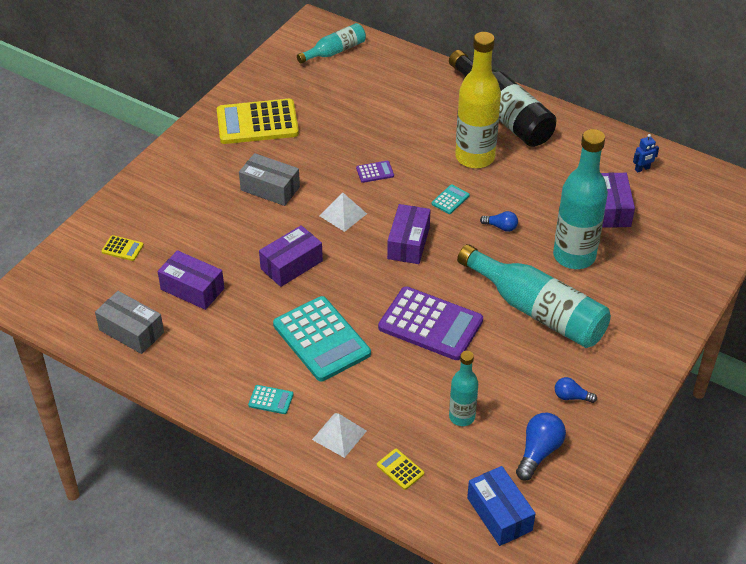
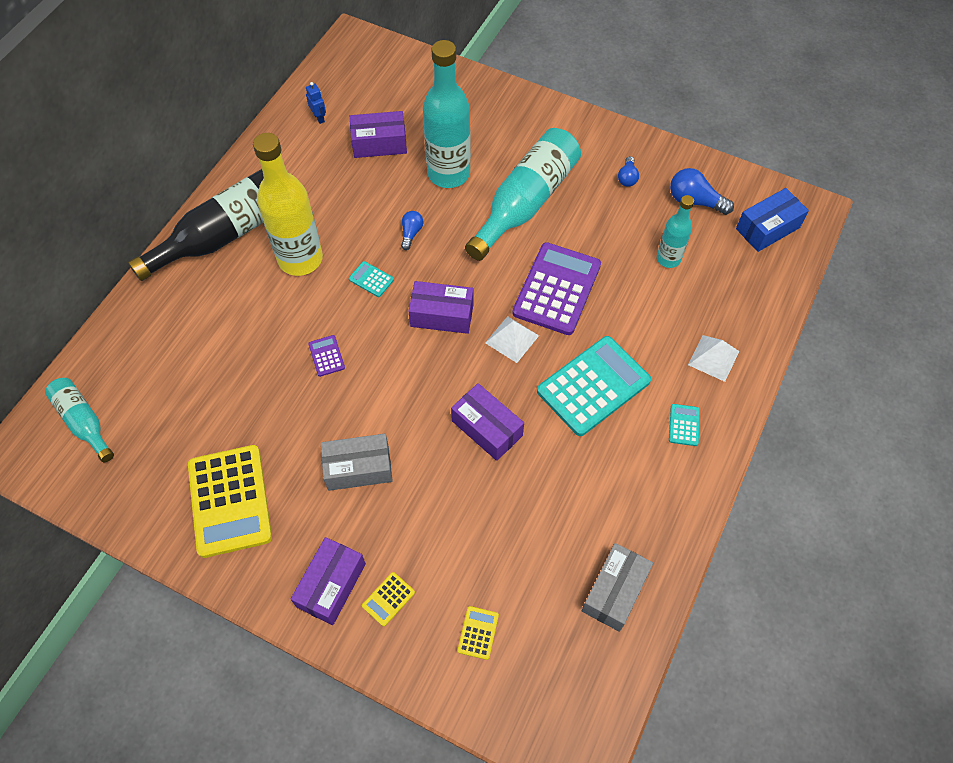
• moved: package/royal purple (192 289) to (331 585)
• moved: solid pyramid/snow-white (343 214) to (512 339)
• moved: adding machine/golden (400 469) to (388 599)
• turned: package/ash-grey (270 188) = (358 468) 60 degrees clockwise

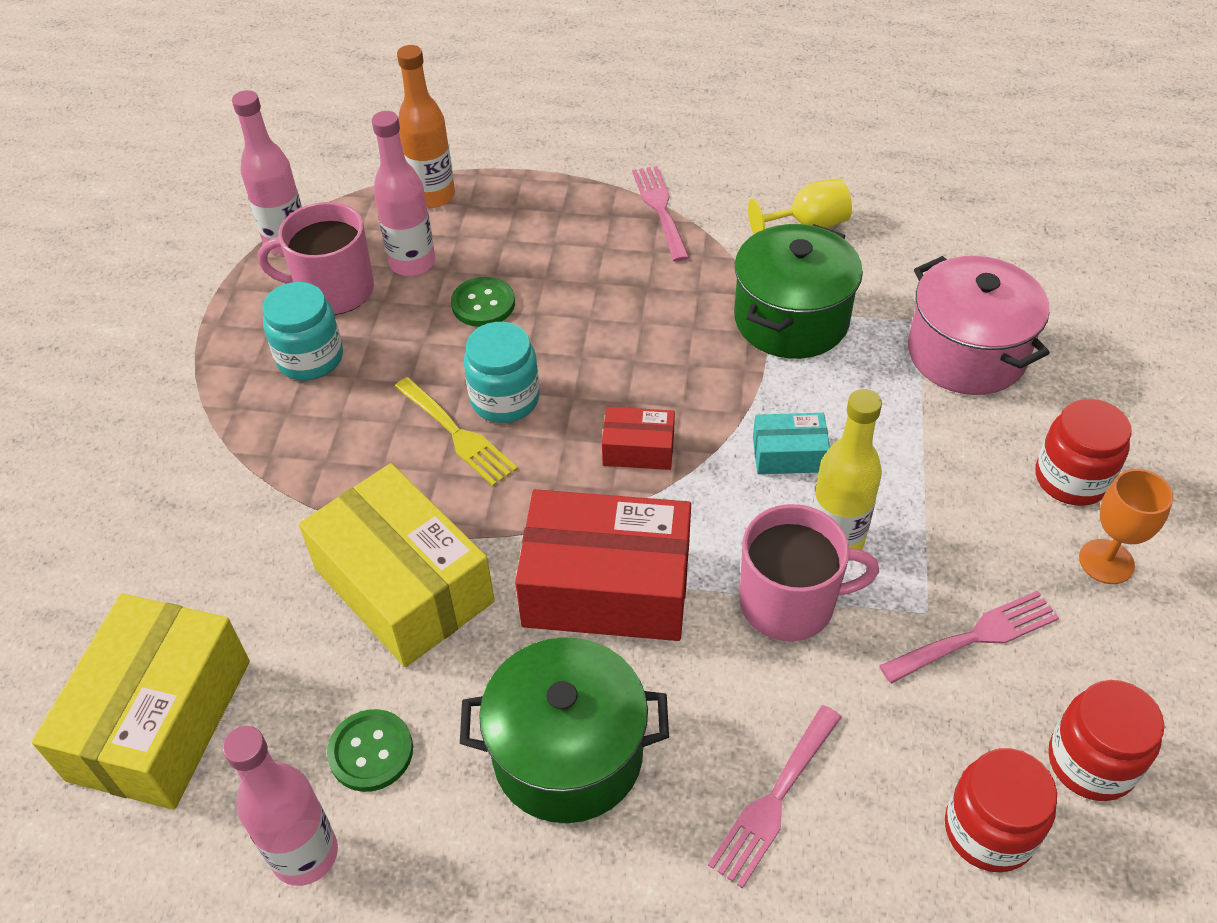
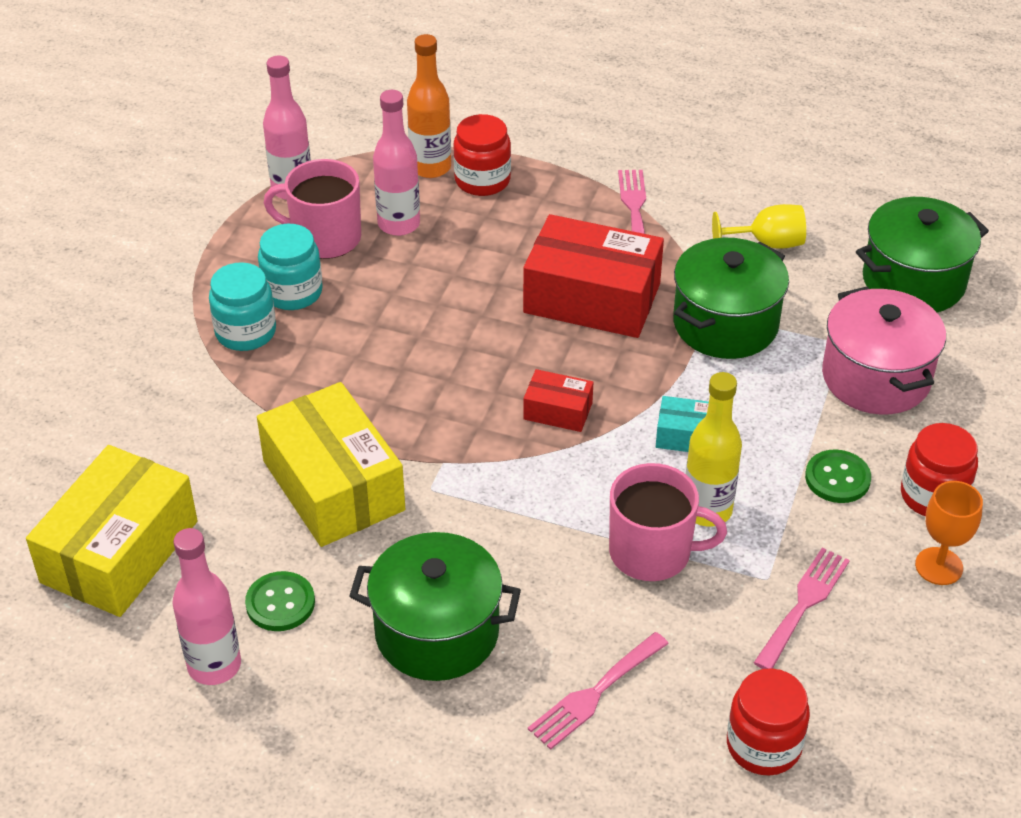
• removed: dinner fork/golden (457 434)
• added: pot/leaf-green (913 281)
• moved: shirt button/leaf-green (483 304) to (837 478)
• moved: jam jar/aqua (505 399) to (245 332)
• moved: package/crimson (606 587) to (592 298)
• moved: jam jar/crimson (1091 762) to (482 180)
• turned: dinner fork/rose-pink (976 636) = (803 604) 45 degrees counterclockwise

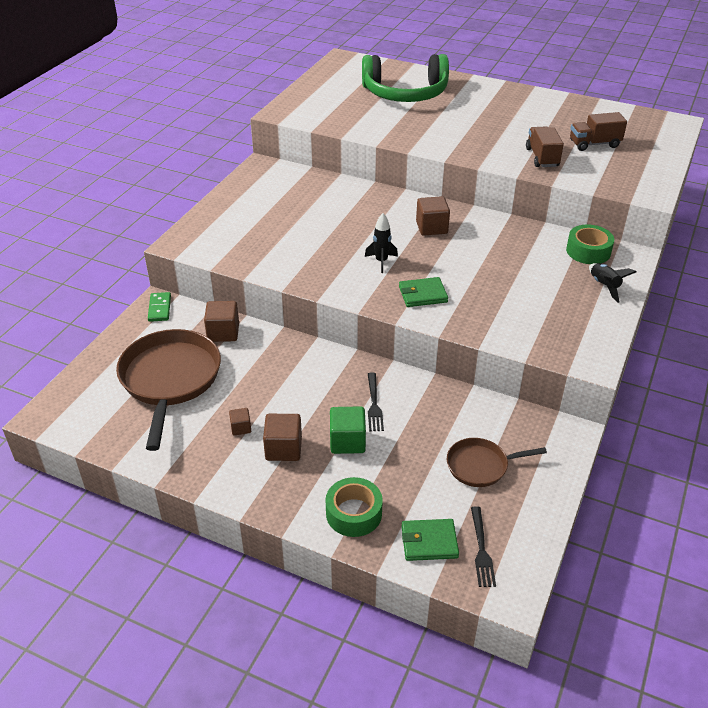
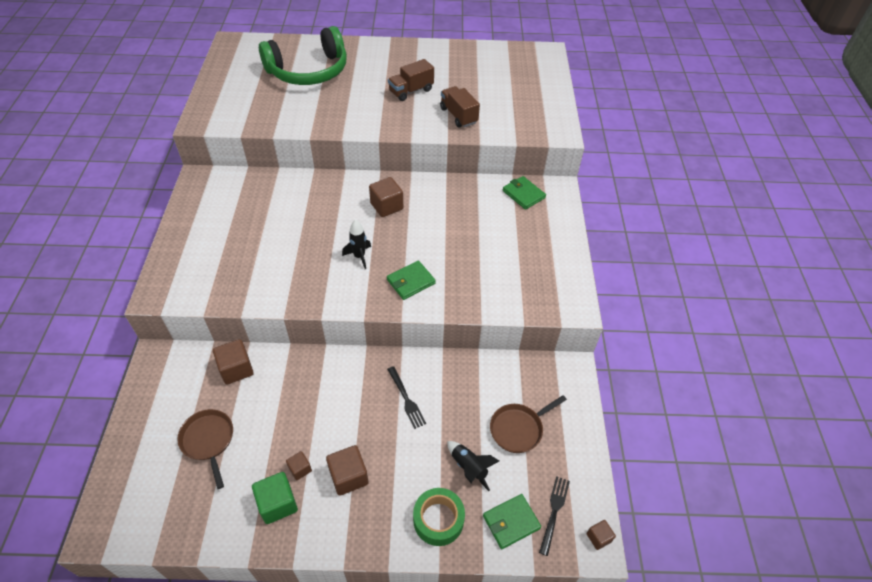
• removed: domino tile/leaf-green (159 308)
• added: block/russet (598 537)
• moved: block/leaf-green (347 441) to (277 503)
• moved: toy truck/russet (594 144) to (411 91)
• moved: toy rocket/jet-black (604 286) to (469 468)
• replaced: tape/leaf-green (588 251) to card wallet/leaf-green (523 194)
• turned: dinner fork/jet-black (481 549) = (554 512) 135 degrees counterclockwise
• resized: frying pan/russet (170 380) = (208 440) x0.53

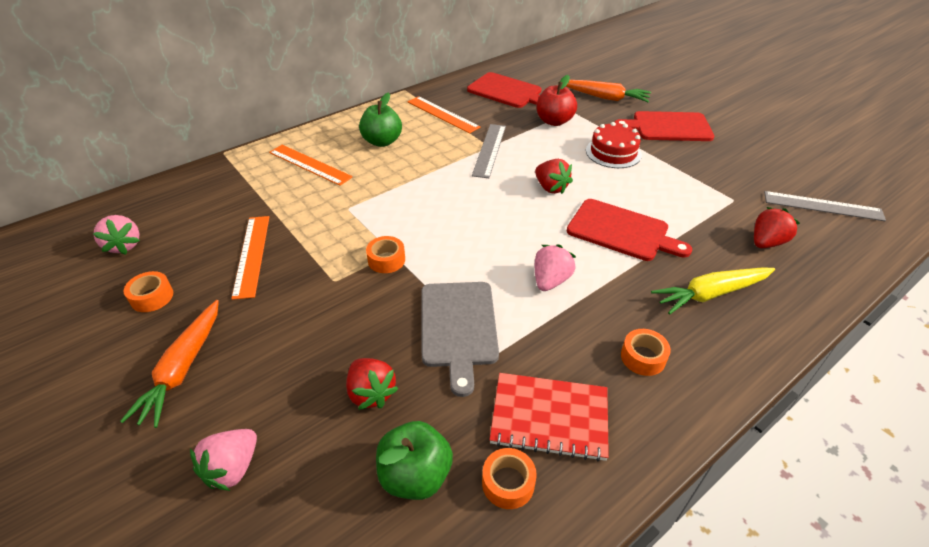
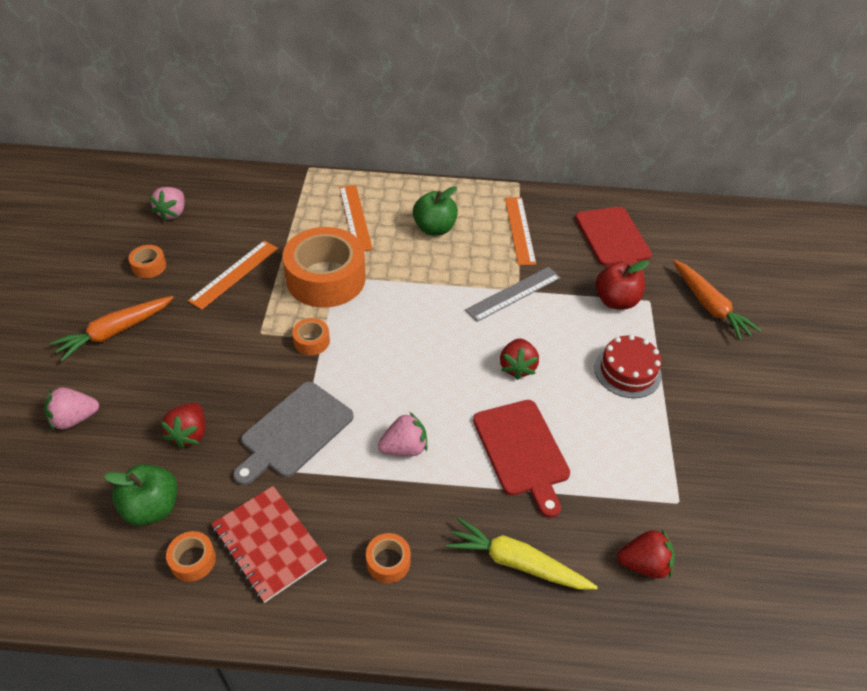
• removed: cutting board/crimson (668 127)
• removed: measuring stick/ash-grey (823 206)
• added: tape/orange-coloured (326 278)

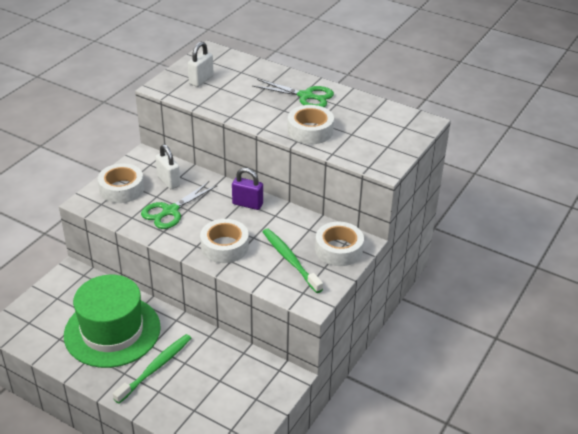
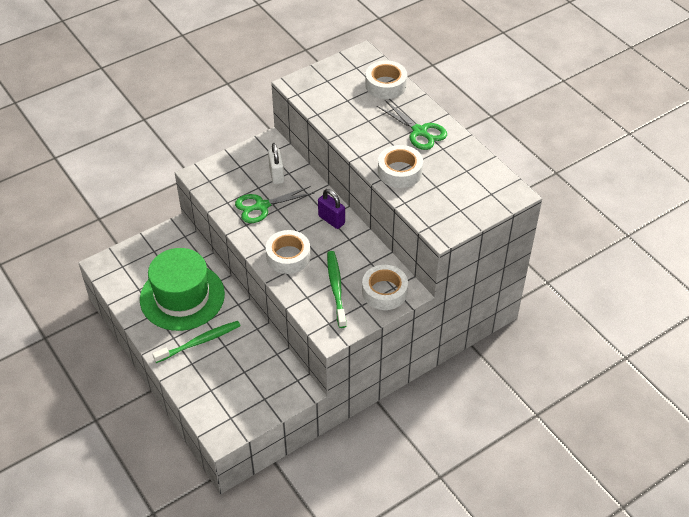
• removed: lock/snow-white (201 80)
• moved: tape/snow-white (121 189) to (385 85)

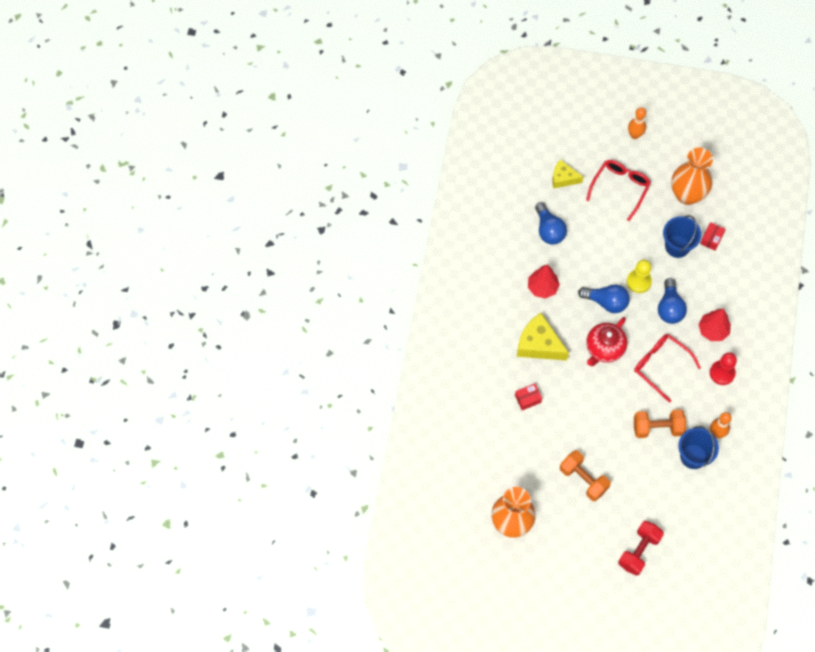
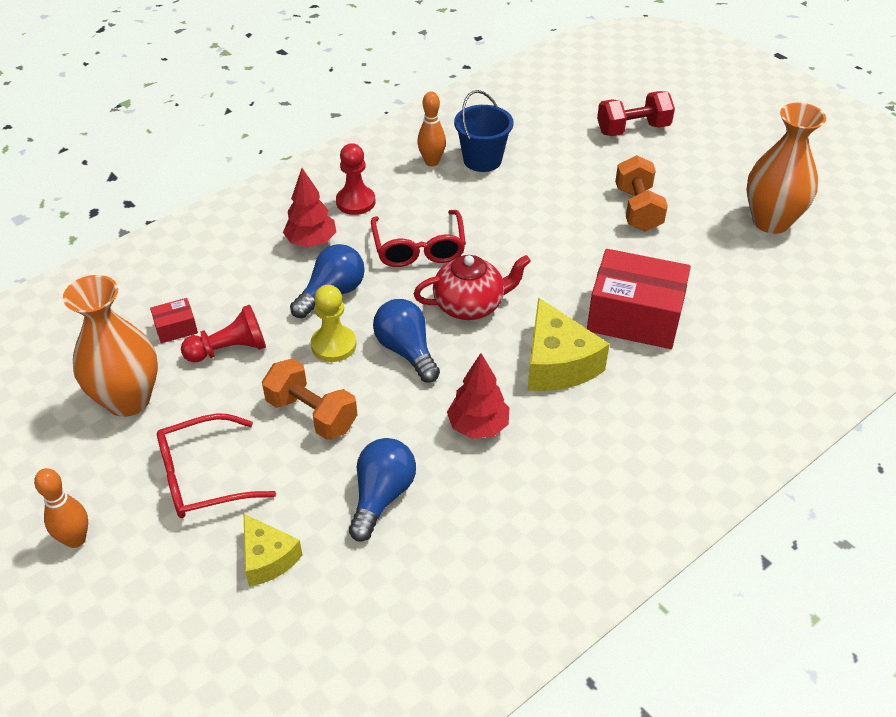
• moved: dumbbell/orange-coloured (657 428) to (312 414)
• replaced: bucket/royal blue (677 246) to chess pawn/crimson (229 349)
• resized: package/crimson (528 399) = (634 317) x2.30

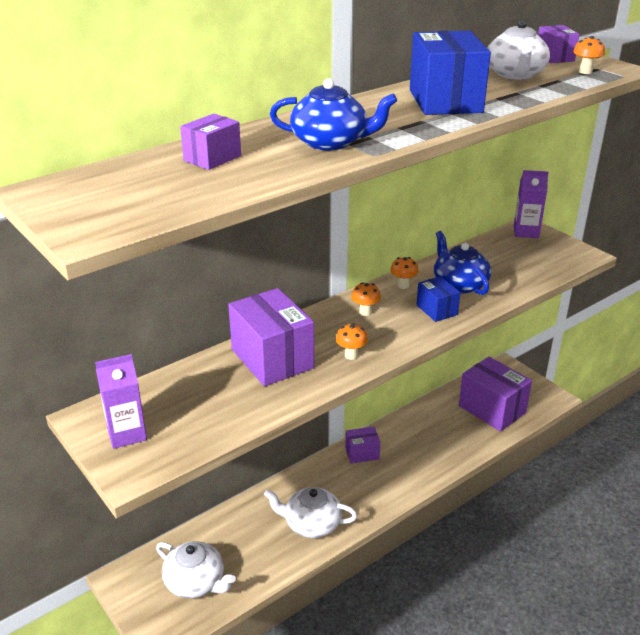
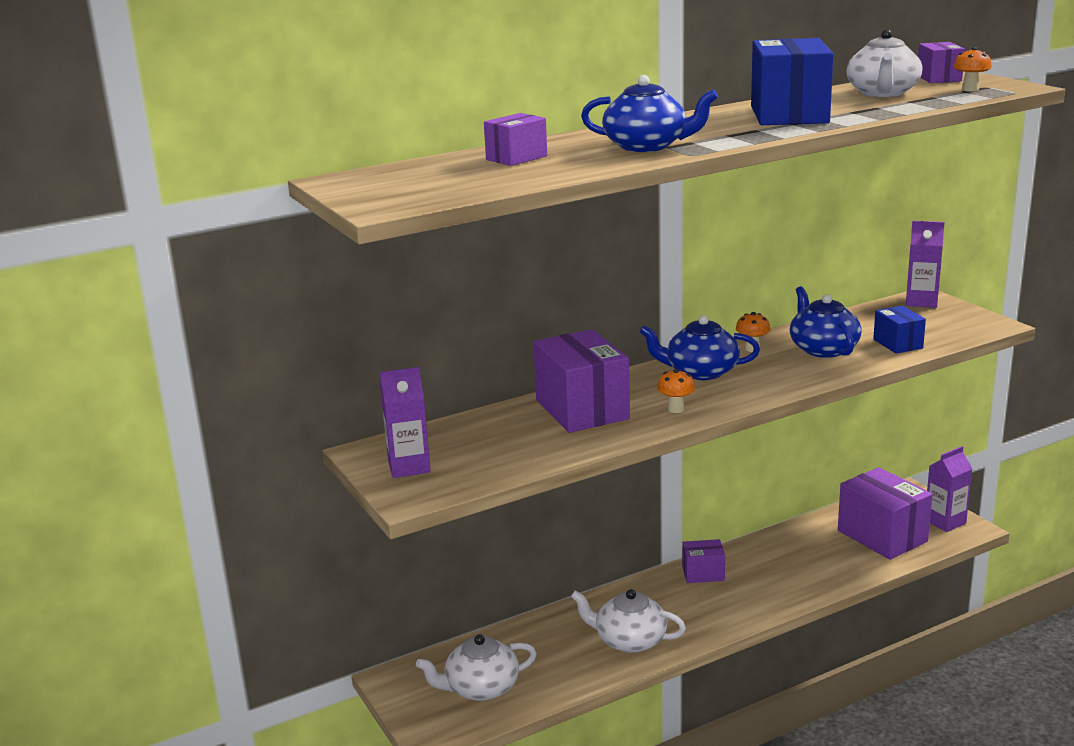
• added: milk carton/royal purple (945 522)
• moved: package/royal blue (436 310) to (897 344)
• replaced: fungus/orange-coloured (365 312) to tea pot/royal blue (700 372)
• turned: tea pot/snow-white (196 582) = (481 688) 120 degrees clockwise

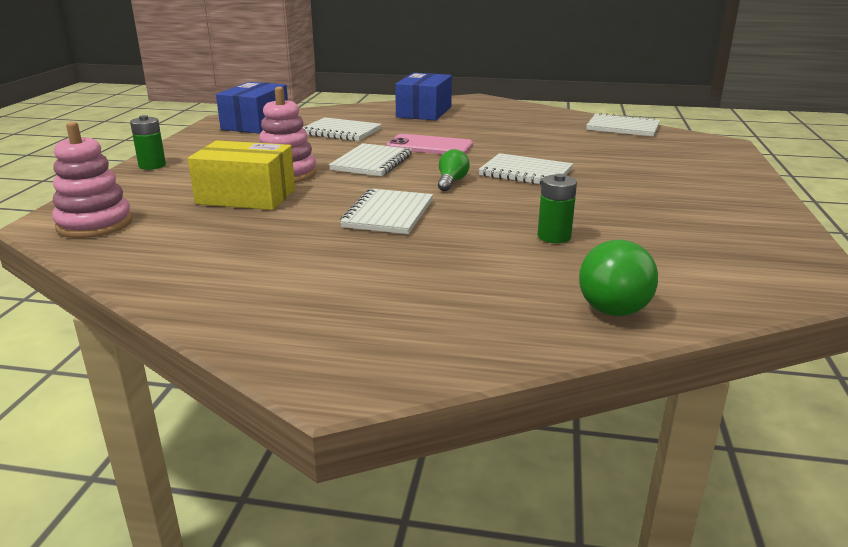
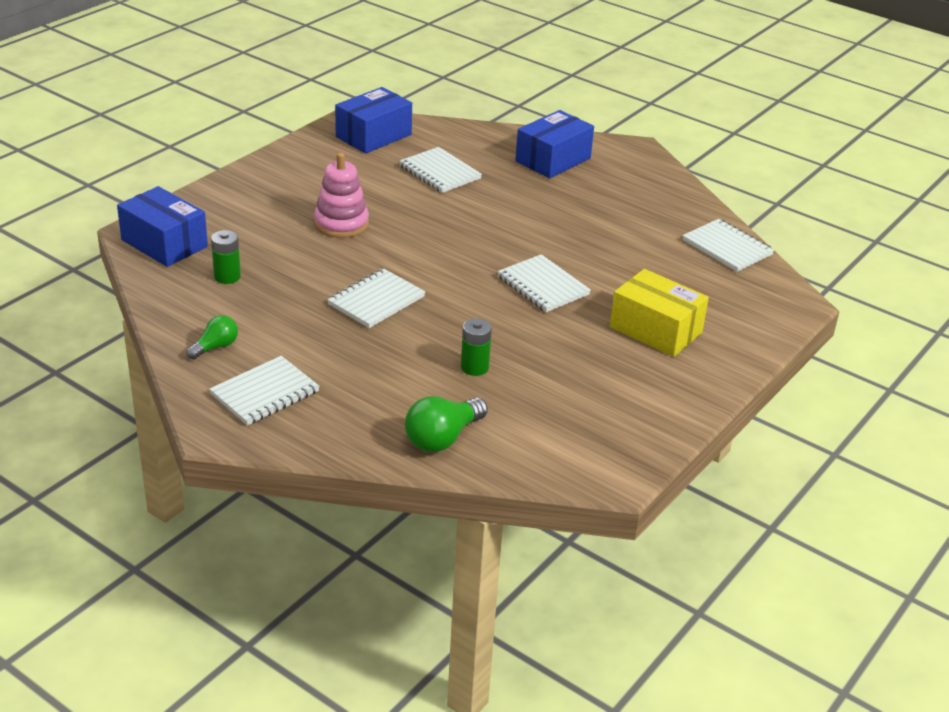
• removed: smartphone/rose-pink (429 146)
• moved: power cell/leaf-green (152 165) to (227 277)
• moved: package/golden (246 196) to (655 330)
• moved: notebook/snow-white (372 162) to (265 393)
• moved: lightbulb/leaf-green (451 182) to (215 347)
• replaced: stacking rings/rose-pink (95 224) to package/royal blue (164 243)

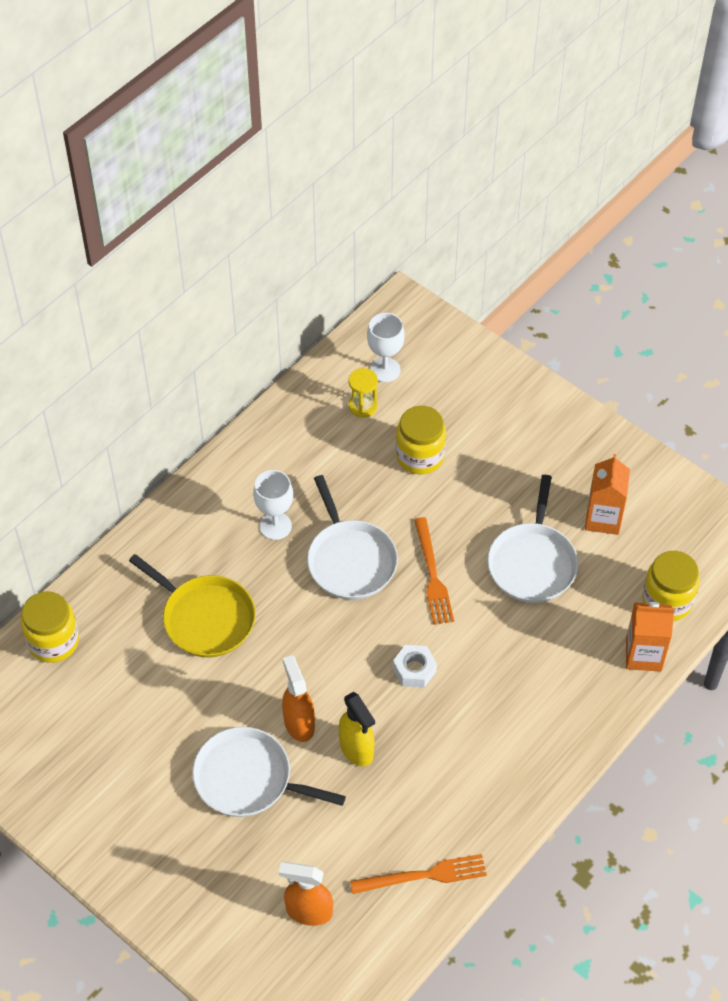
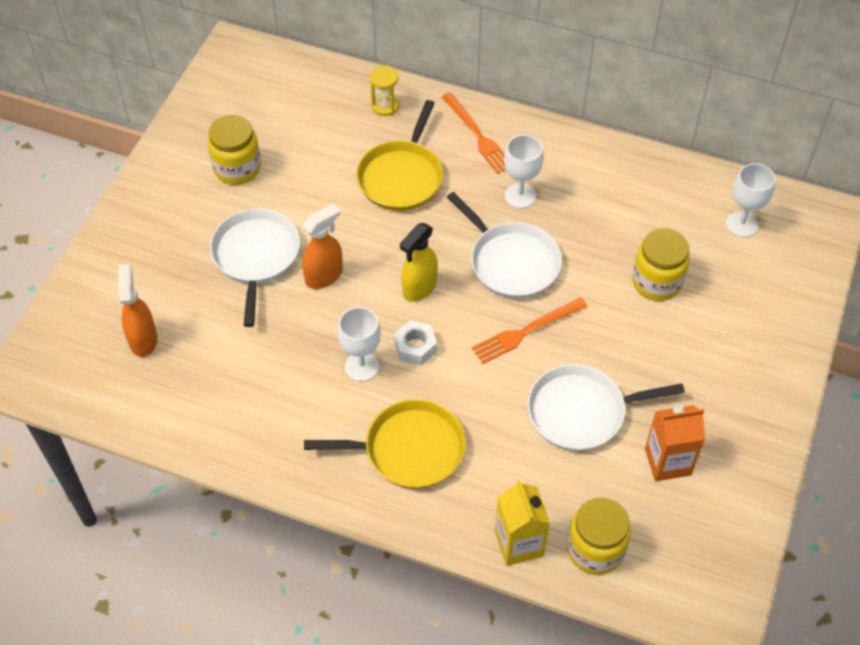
• added: frying pan/golden (409 449)
• added: chalice/snow-white (362 366)
• moved: jam jar/golden (53 641) to (237 168)
• moved: sprayer/golden (356 749) to (419 288)
• moved: hourglass/golden (363 406) to (385 106)
• moved: dinner fork/orange-coloured (423 875) to (478 135)
• recoloured: milk carton/orange-coloured (643 655) to milk carton/golden (519 543)
• turned: frying pan/snow-white (350 560) = (511 262) 90 degrees counterclockwise

